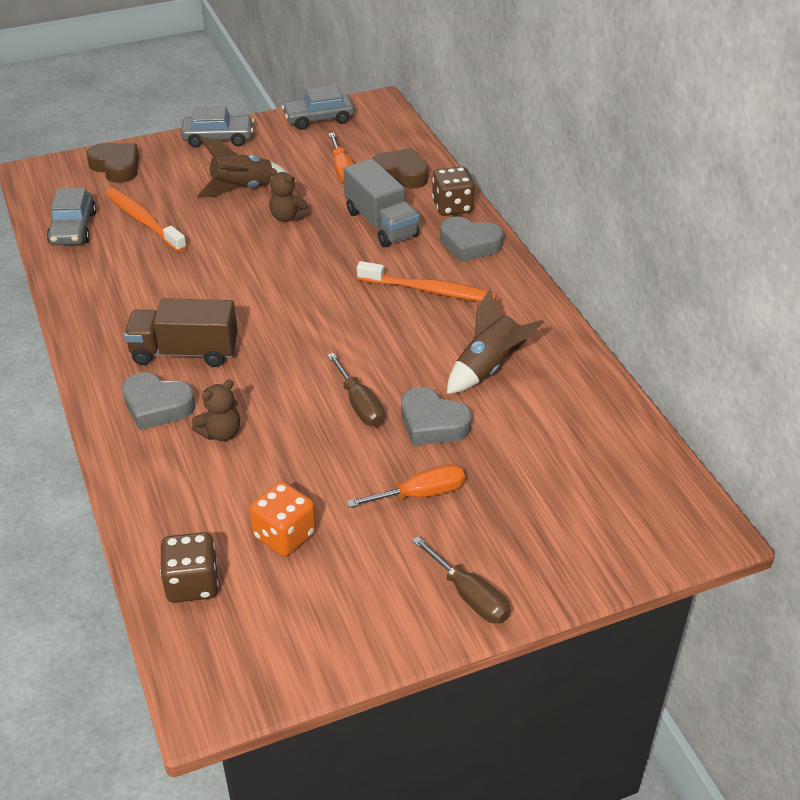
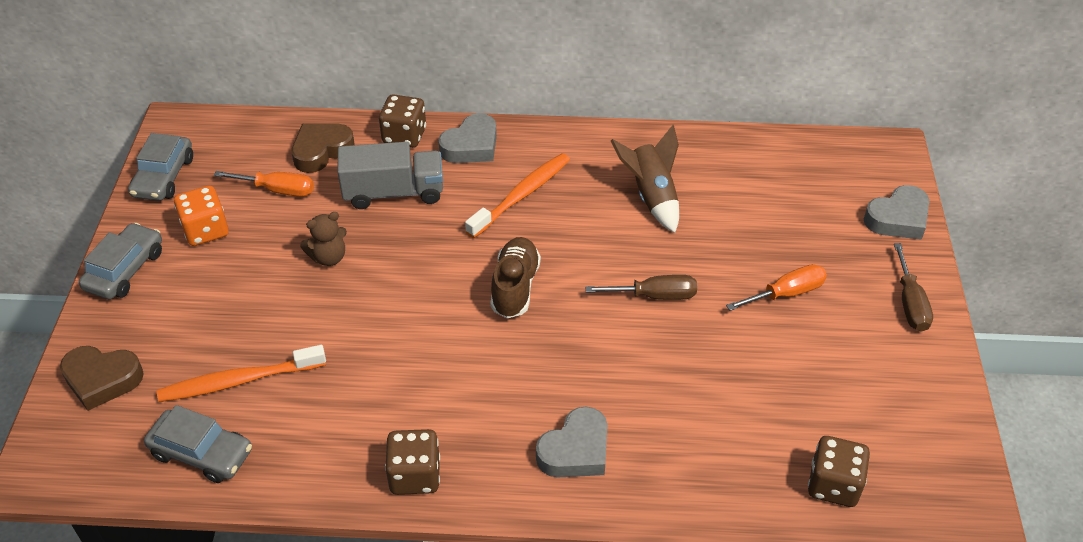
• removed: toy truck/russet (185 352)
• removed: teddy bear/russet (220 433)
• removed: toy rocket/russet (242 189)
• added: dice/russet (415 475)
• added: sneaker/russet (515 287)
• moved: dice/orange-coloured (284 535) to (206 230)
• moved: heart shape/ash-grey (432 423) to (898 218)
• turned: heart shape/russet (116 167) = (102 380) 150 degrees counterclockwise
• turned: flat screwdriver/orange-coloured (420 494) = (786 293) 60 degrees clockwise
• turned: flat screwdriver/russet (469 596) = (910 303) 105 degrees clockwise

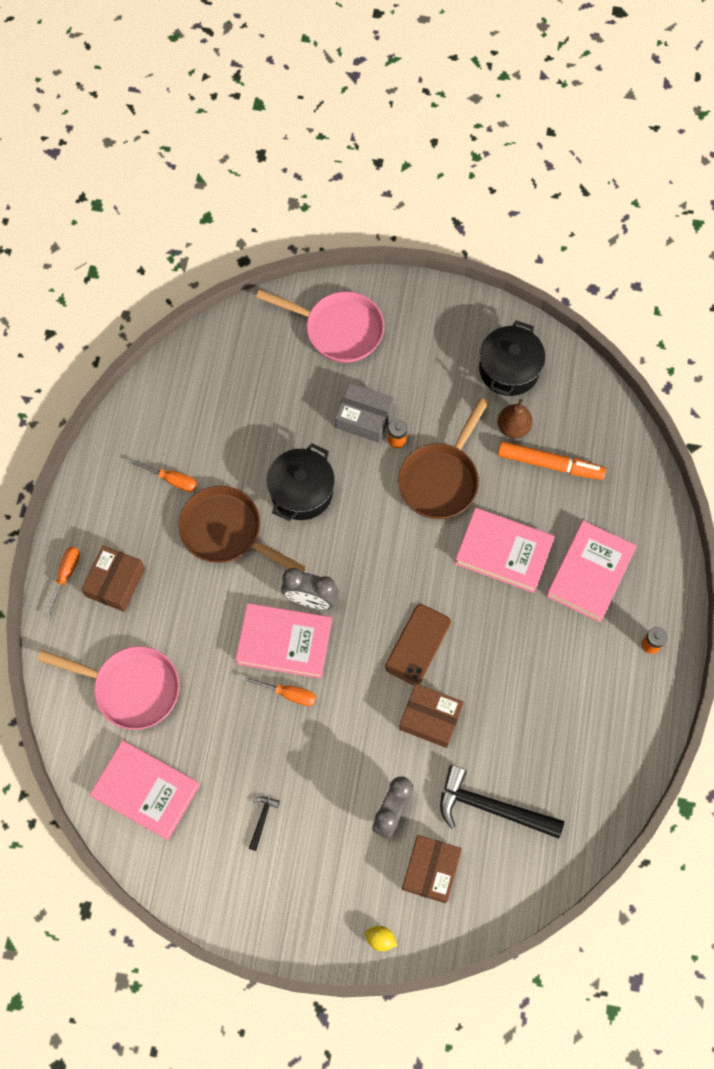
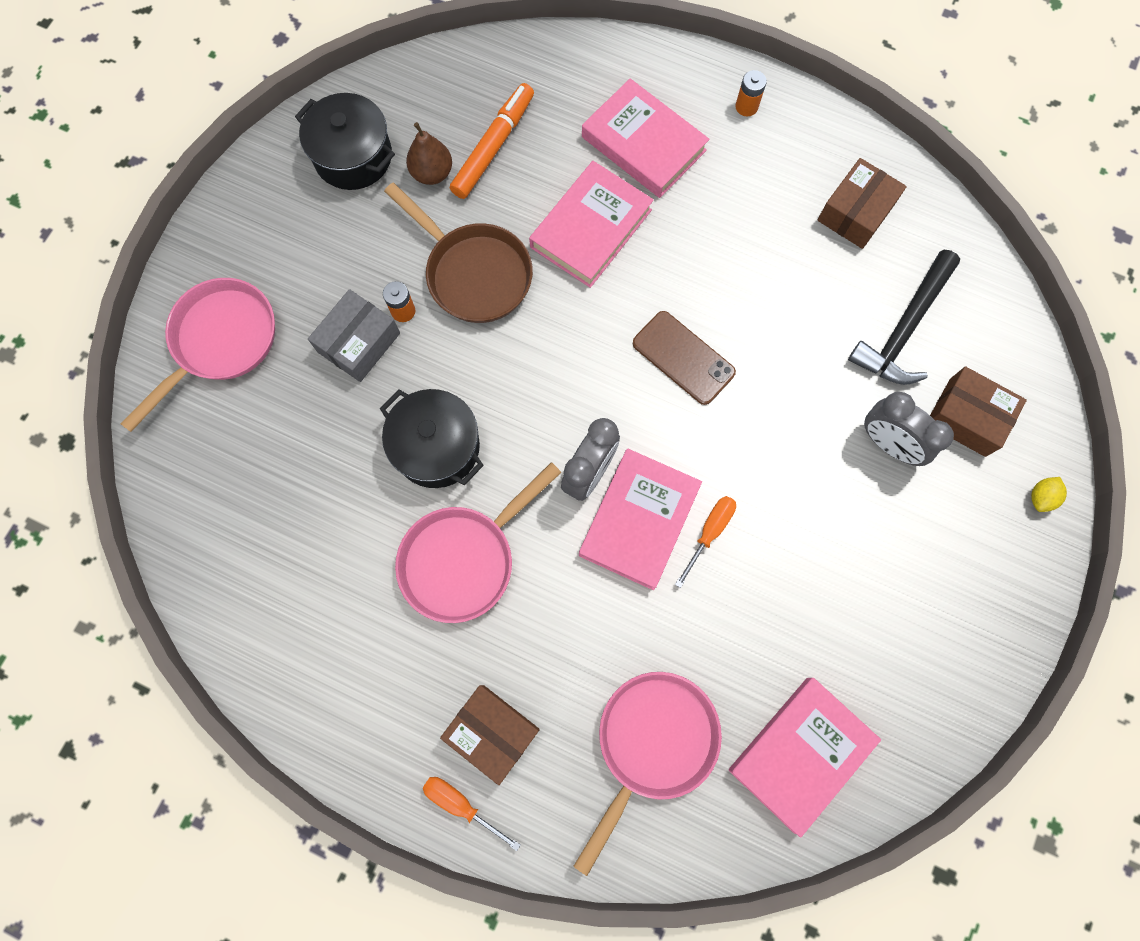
• removed: flat screwdriver/orange-coloured (171 479)
• removed: claw hammer/jet-black (262 819)
• moved: package/russet (430 718) to (855 212)
• recoloured: frying pan/russet (227 532) to frying pan/rose-pink (464 559)

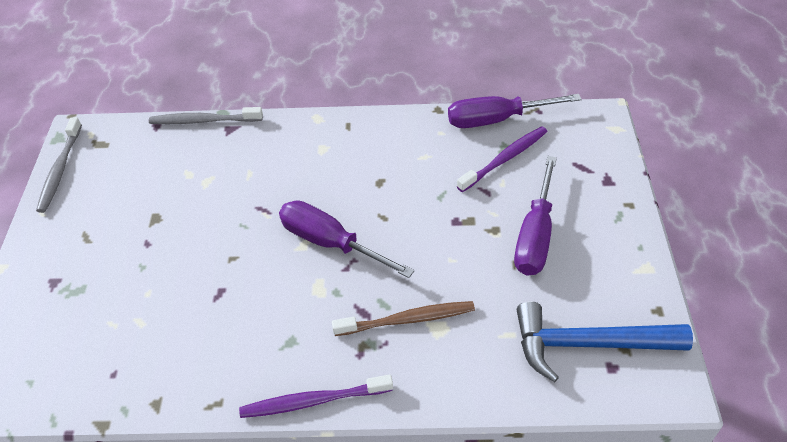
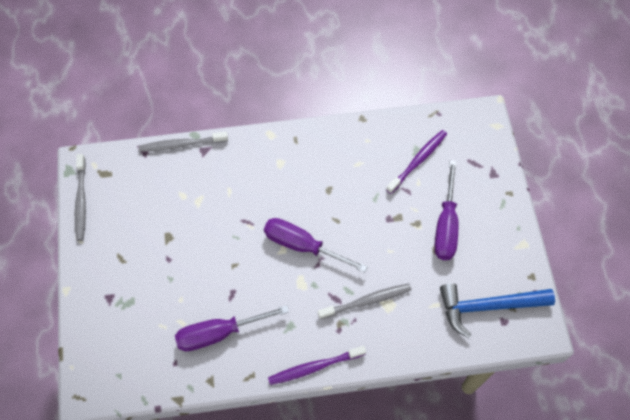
• moved: flat screwdriver/royal purple (496 120) to (218 333)
• recoloured: tooth brush/russet (408 319) to tooth brush/ash-grey (367 301)

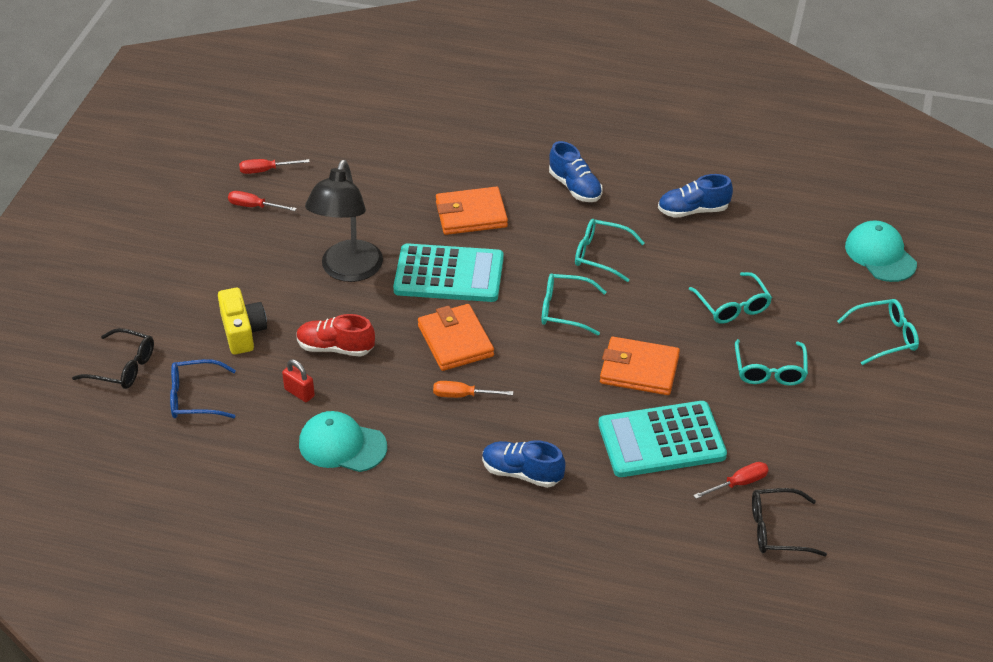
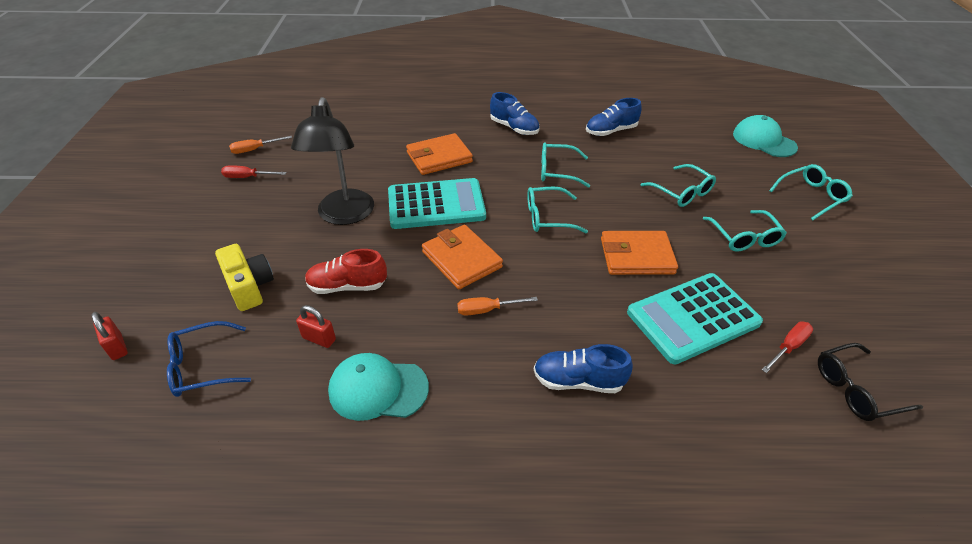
• replaced: spectacles/jet-black (123 367) to lock/crimson (117 347)
• recoloured: flat screwdriver/crimson (266 170) to flat screwdriver/orange-coloured (255 149)

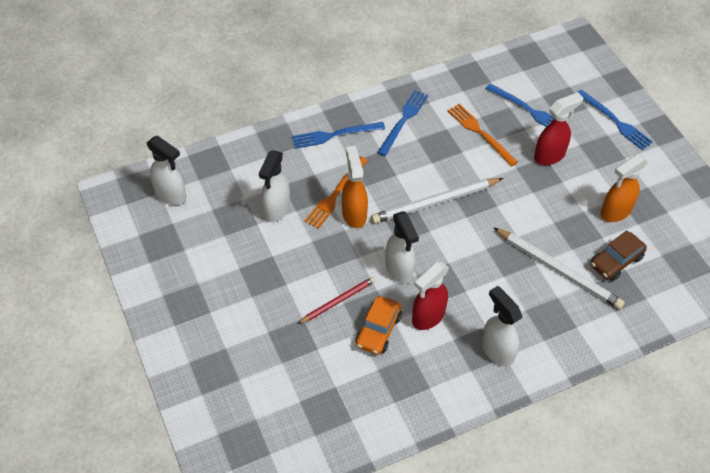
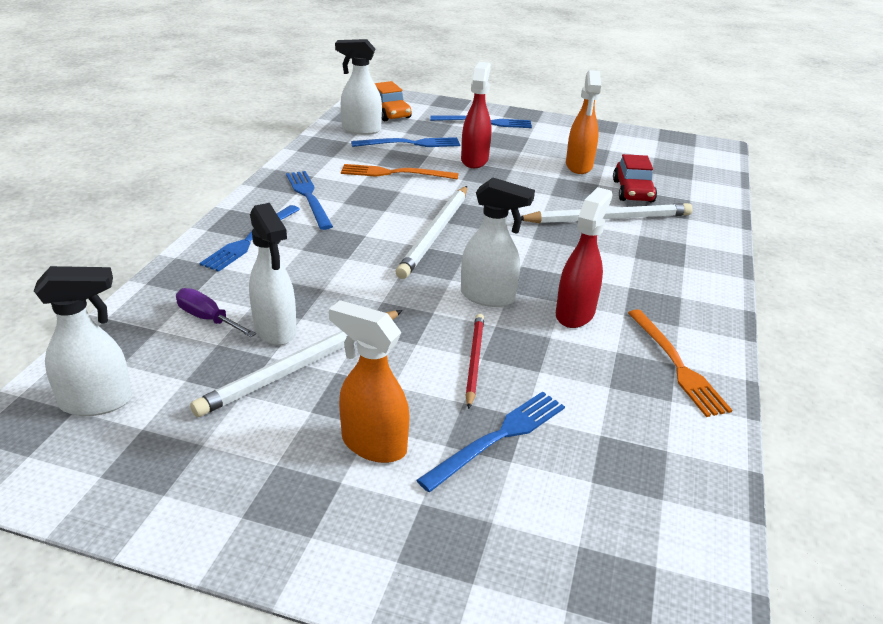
• added: flat screwdriver/royal purple (208 318)
• added: wooden pencil/snow-white (302 365)
• added: dinner fork/royal blue (498 437)
• moved: dinner fork/orange-coloured (335 194) to (676 364)
• moved: sprayer/orange-coloured (354 214) to (373 444)
• moved: automobile/orange-coloured (378 330) to (389 113)
• moved: sprayer/snow-white (497 350) to (360 130)
• recoloured: automobile/russet (616 261) to automobile/crimson (633 191)
• turned: sprayer/crimson (428 317) = (575 313) 150 degrees counterclockwise

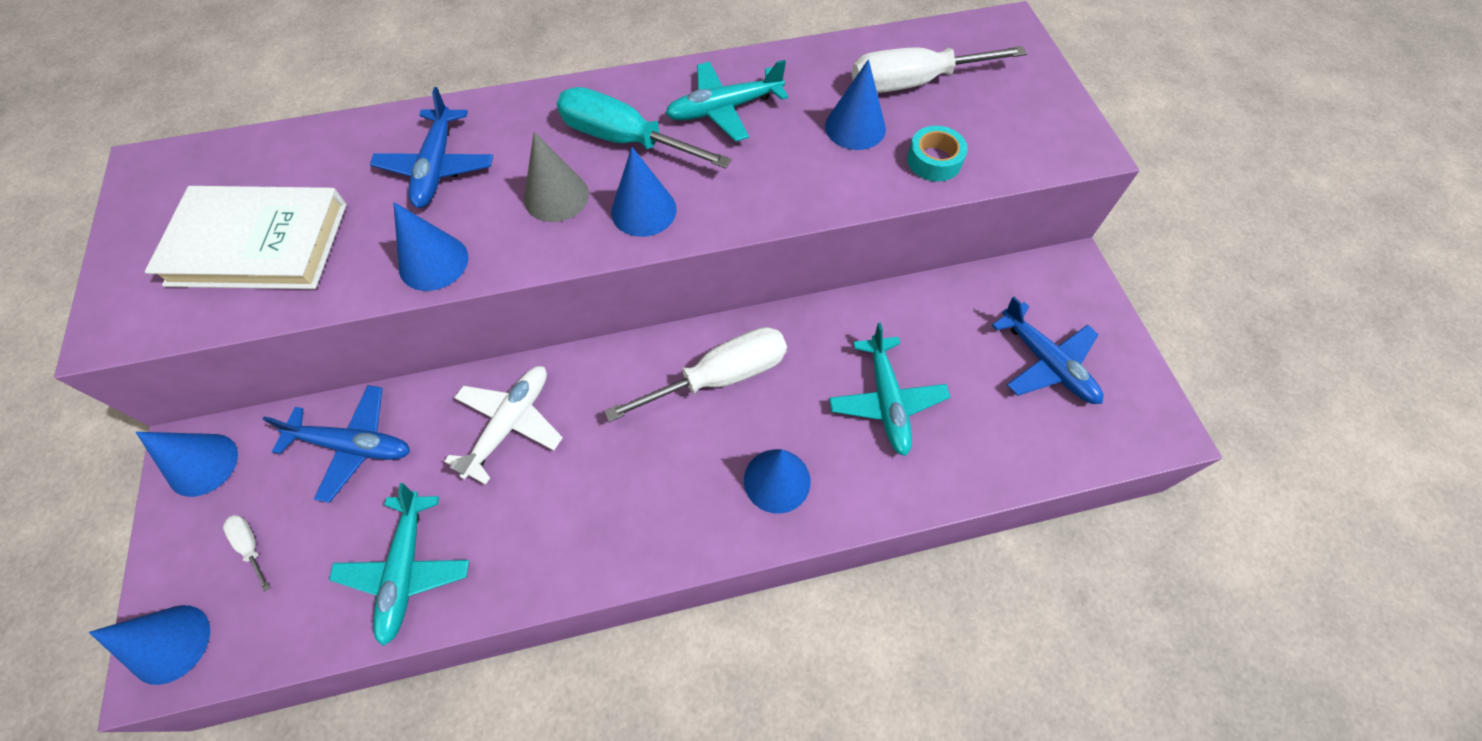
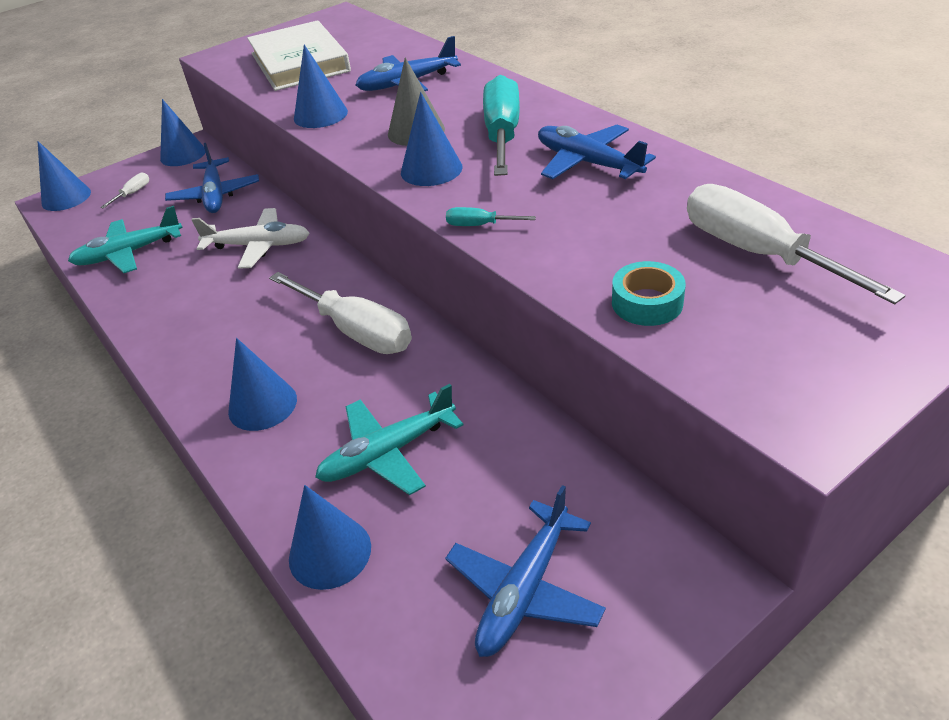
• added: flat screwdriver/aqua (479 225)
• moved: cone shape/royal blue (855 127) to (330 552)
• recoloured: toy plane/aqua (724 109) to toy plane/royal blue (588 163)

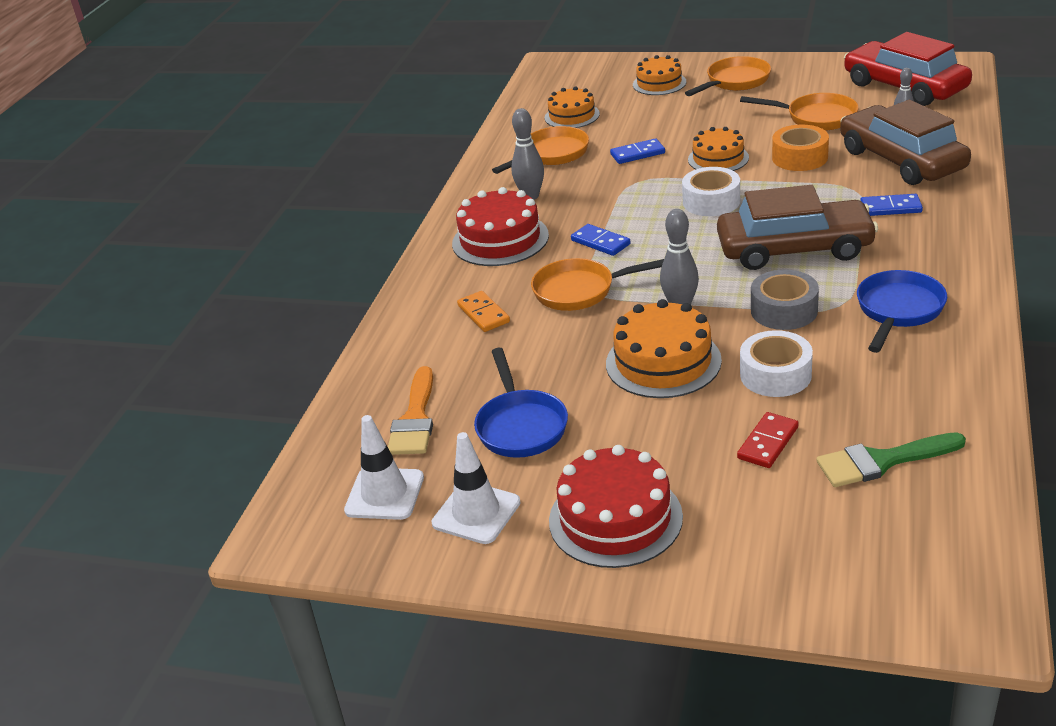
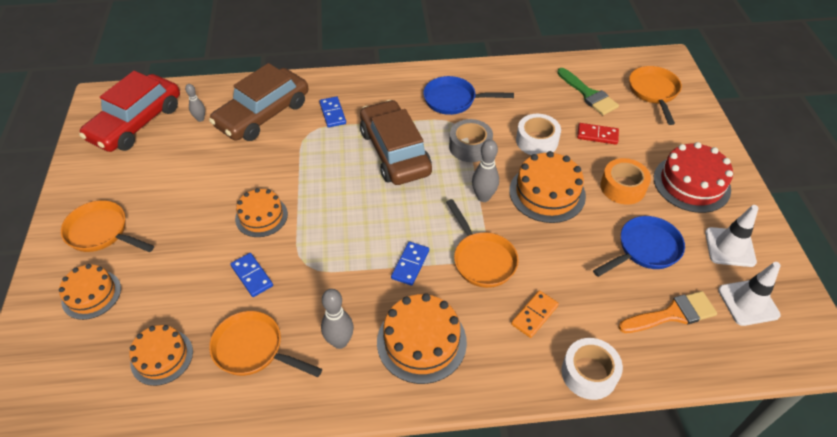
• moved: tape/snow-white (711 201) to (589 373)
• moved: frying pan/orange-coloured (816 118) to (653 92)
• moved: tape/orange-coloured (800 157) to (622 187)
• recoloured: gateau/crimson (500 239) to gateau/orange-coloured (421 341)

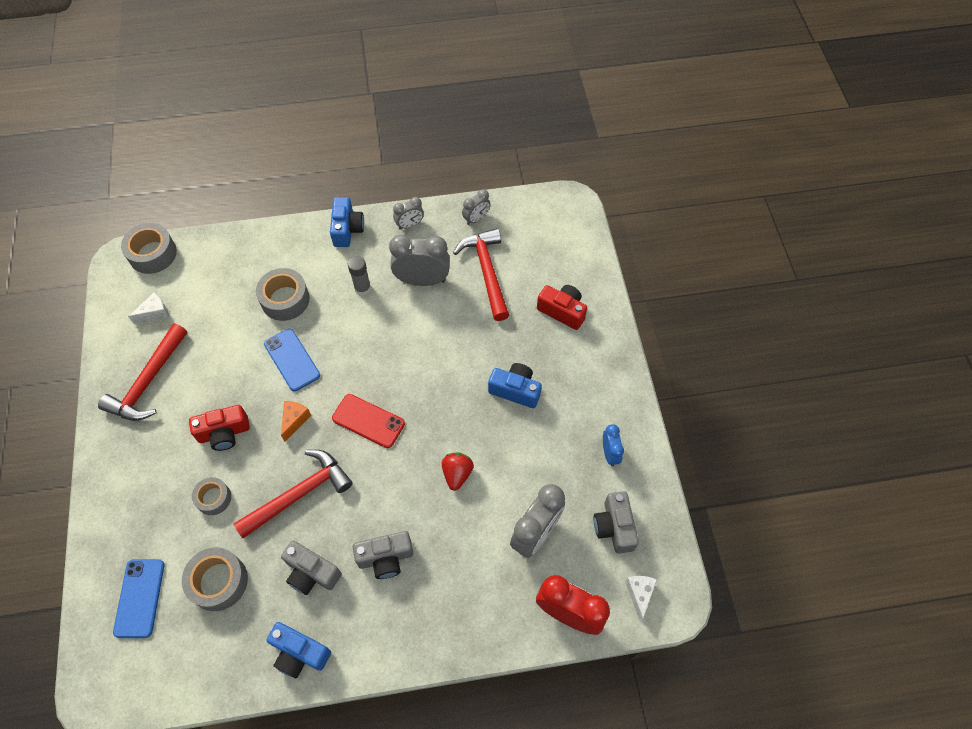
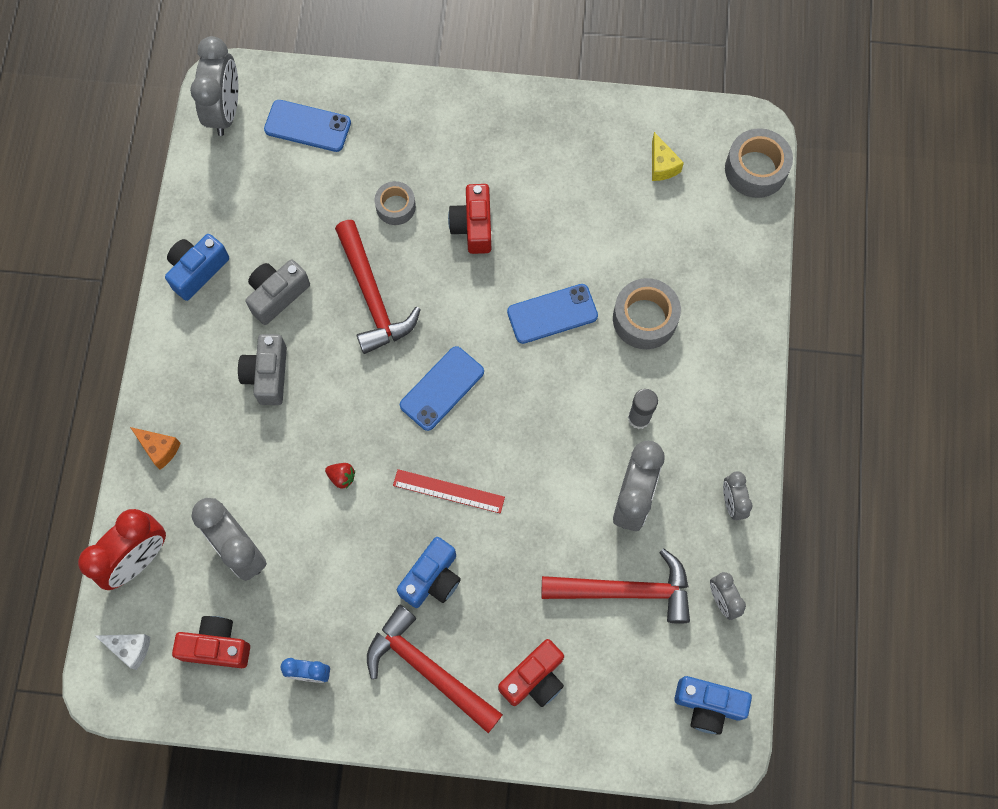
• removed: tape/ash-grey (218 581)
• added: alarm clock/ash-grey (225 111)
• added: measuring stick/crimson (448 491)
• moved: claw hammer/crimson (148 382) to (427 669)
• moved: piece of cheese/orange-coloured (295 420) to (159 449)
• moved: camera/royal blue (347 229) to (708 705)
• recoloured: piece of cheese/snow-white (155 313) to piece of cheese/golden (662 165)
• recoloured: smartphone/crimson (368 421) to smartphone/royal blue (442 388)
• recoloured: camera/ash-grey (614 527) to camera/crimson (216 646)
• resized: strawberry/crimson (457 474) = (342 477) x0.66

